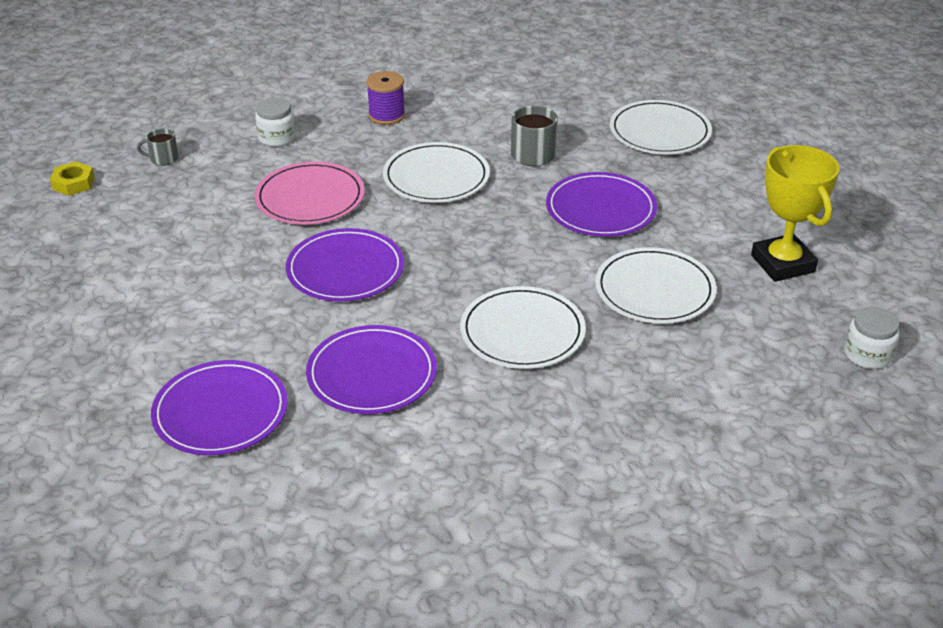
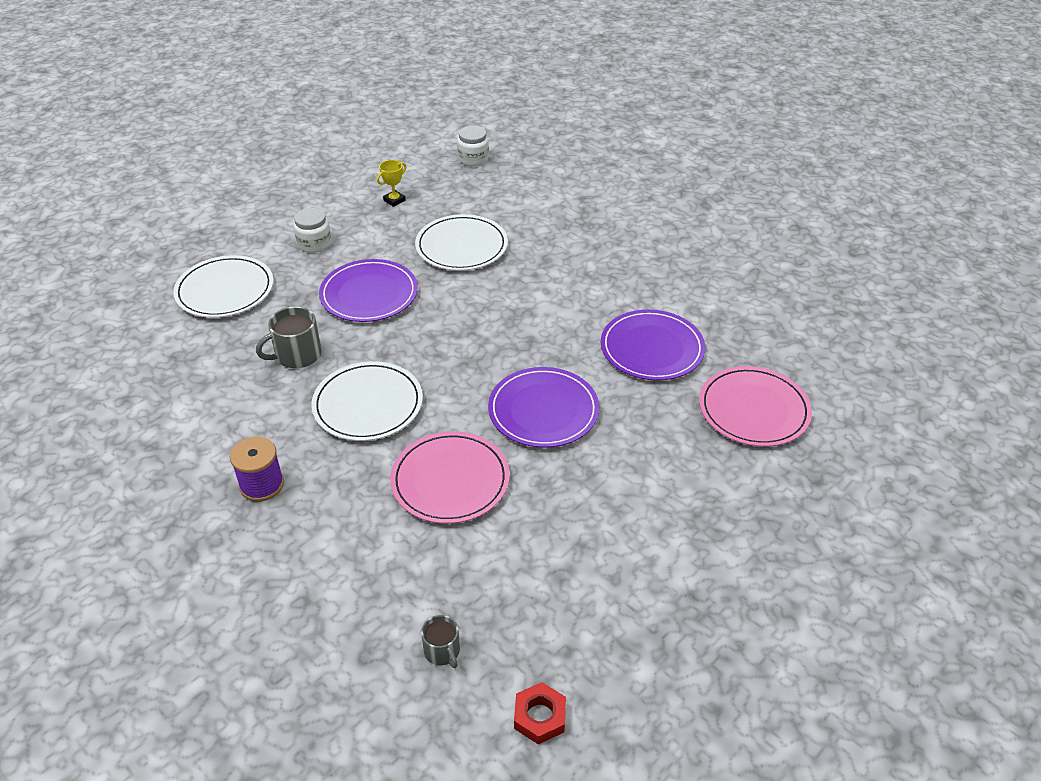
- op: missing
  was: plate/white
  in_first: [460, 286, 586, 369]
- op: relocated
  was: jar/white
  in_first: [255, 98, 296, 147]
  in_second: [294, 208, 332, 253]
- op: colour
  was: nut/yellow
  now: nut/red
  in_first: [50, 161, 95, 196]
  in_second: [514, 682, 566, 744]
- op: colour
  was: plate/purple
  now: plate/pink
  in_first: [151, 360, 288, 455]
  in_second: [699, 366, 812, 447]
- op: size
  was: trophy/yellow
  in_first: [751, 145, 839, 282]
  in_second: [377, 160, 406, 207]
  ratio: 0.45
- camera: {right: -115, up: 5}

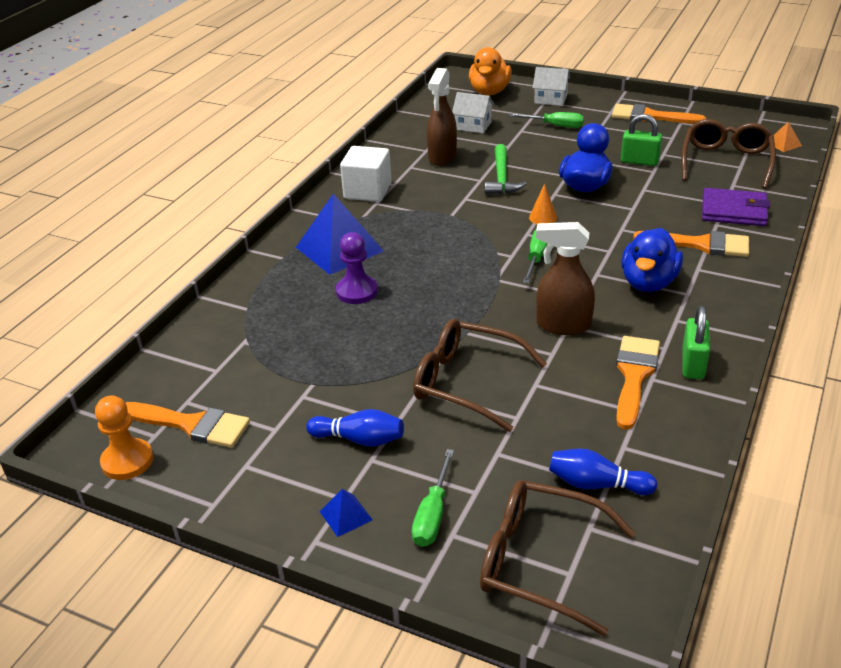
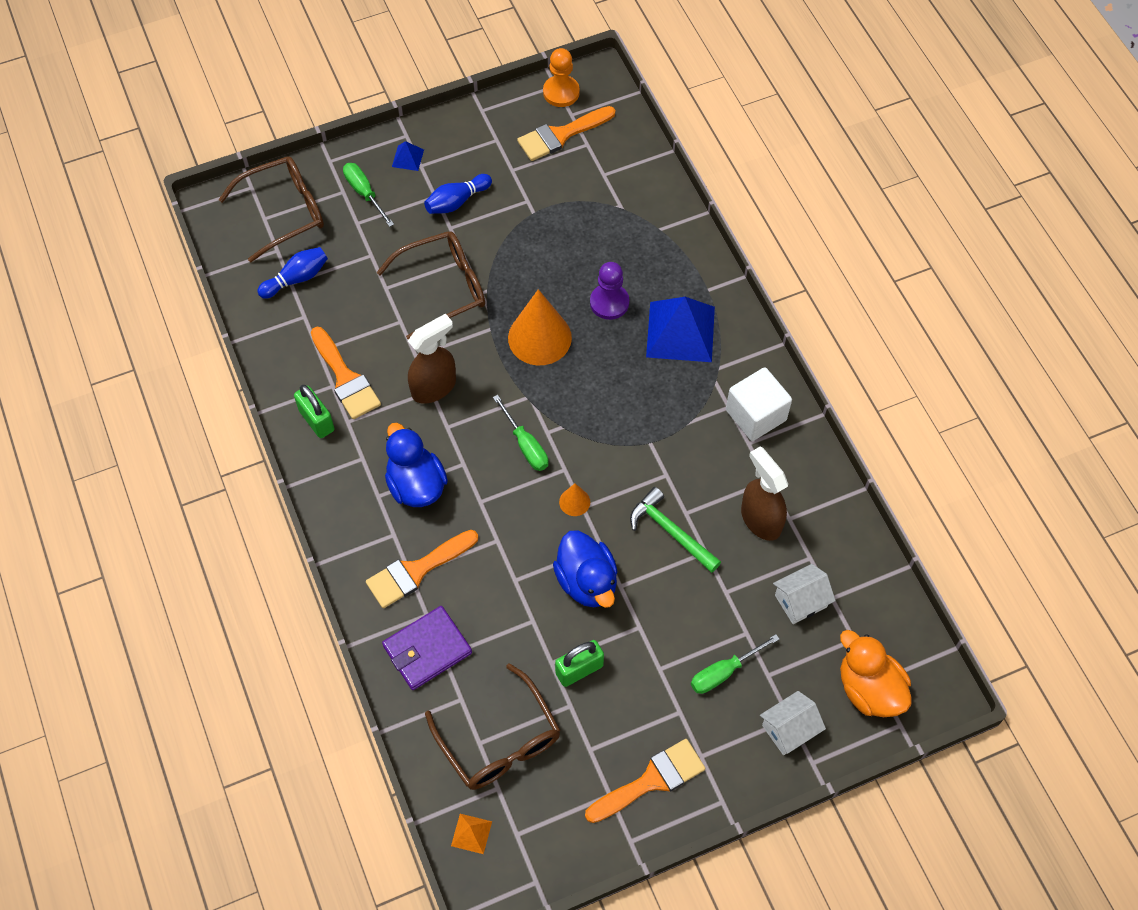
- op: appeared
  now: cone/orange
  in_second: [508, 289, 572, 365]
- camera: {right: 130, up: 25}

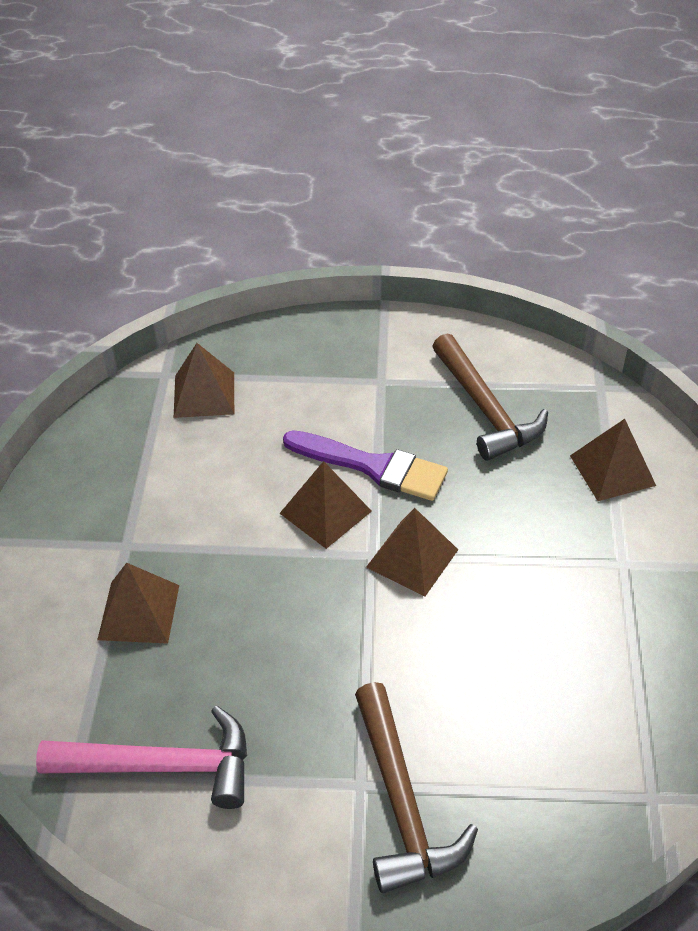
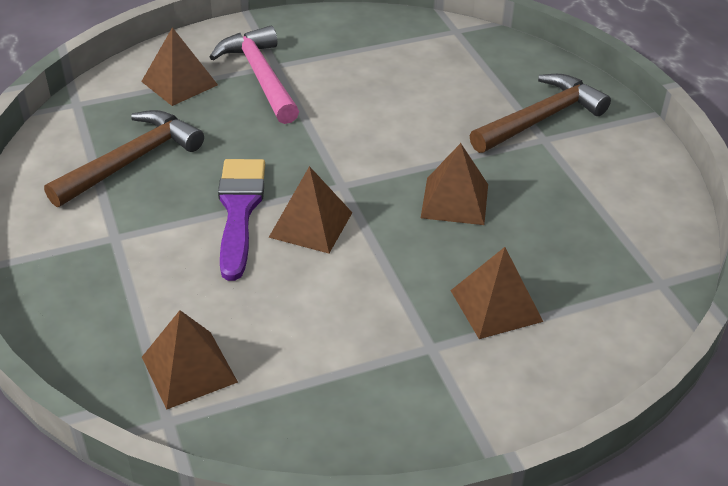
- op: relocated
  was: hammer/pink
  in_first: [36, 706, 247, 809]
  in_second: [210, 26, 299, 124]
- op: relocated
  was: pyramid/brown
  in_first: [366, 508, 458, 596]
  in_second: [421, 143, 488, 225]
- camera: {right: -115, up: -5}

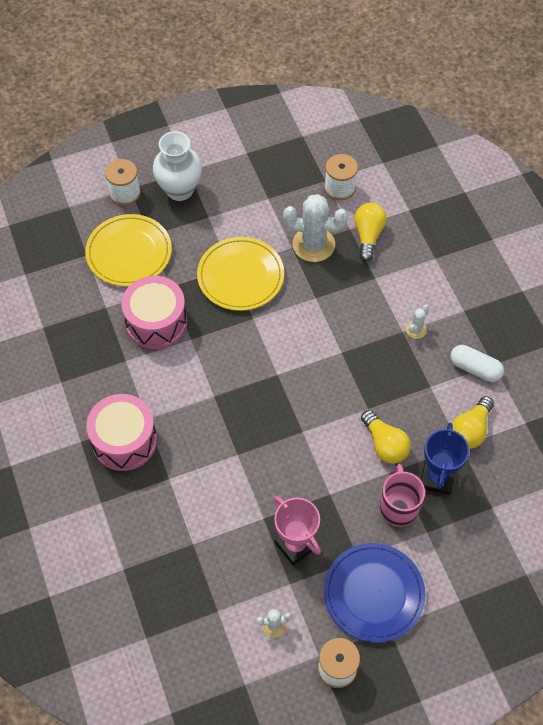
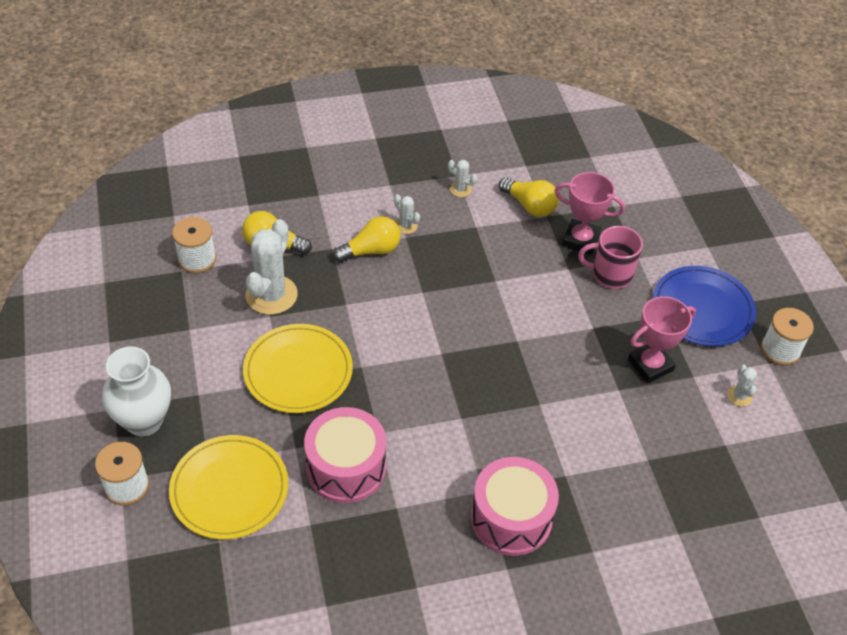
- op: relocated
  was: light bulb/yellow
  in_first: [361, 410, 411, 464]
  in_second: [333, 216, 400, 263]
- op: exchanged
  was: capsule/white
  now: cactus/white
  in_first: [450, 345, 504, 382]
  in_second: [448, 160, 477, 197]
- op: colour
  was: trophy/blue
  now: trophy/pink
  in_first: [421, 423, 469, 495]
  in_second: [555, 172, 625, 255]
- camera: {right: -85, up: -10}

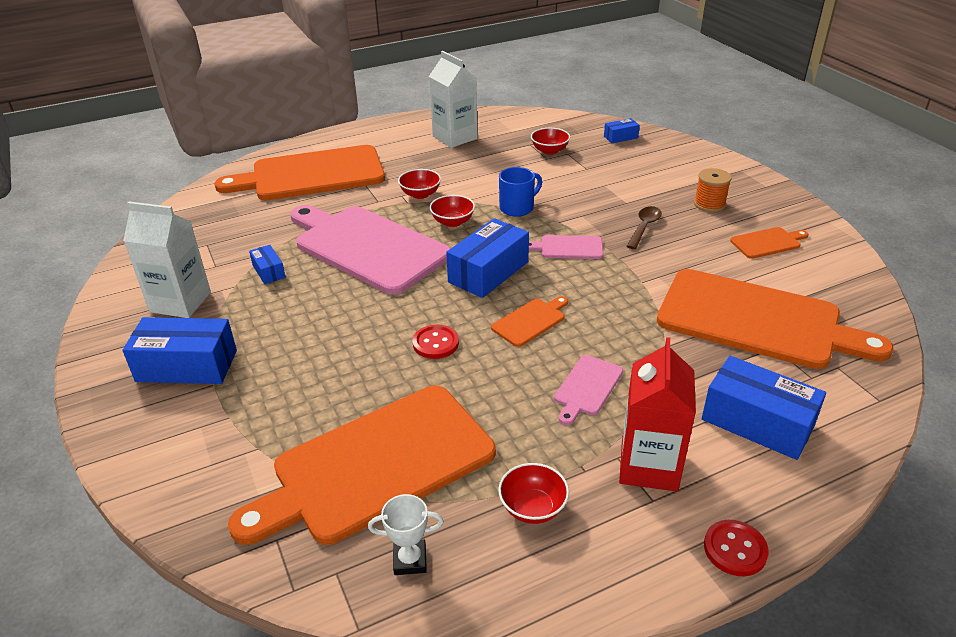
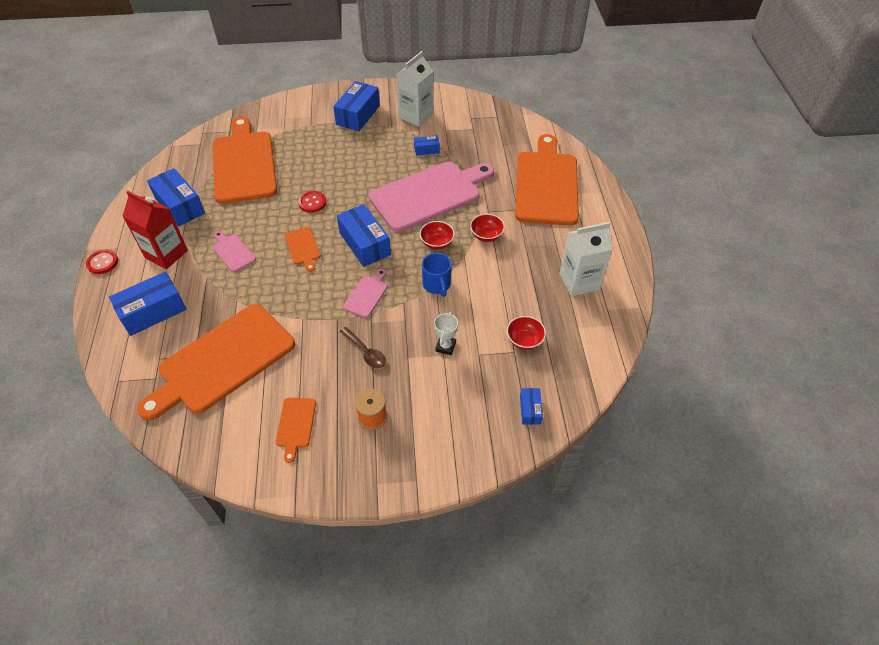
- op: relocated
  was: trophy/white
  in_first: [368, 494, 444, 575]
  in_second: [434, 312, 458, 355]
- op: exchanged
  was: bowl/red
  now: box/blue
  in_first: [498, 463, 569, 524]
  in_second: [147, 168, 205, 227]
- camera: {right: 110, up: 15}

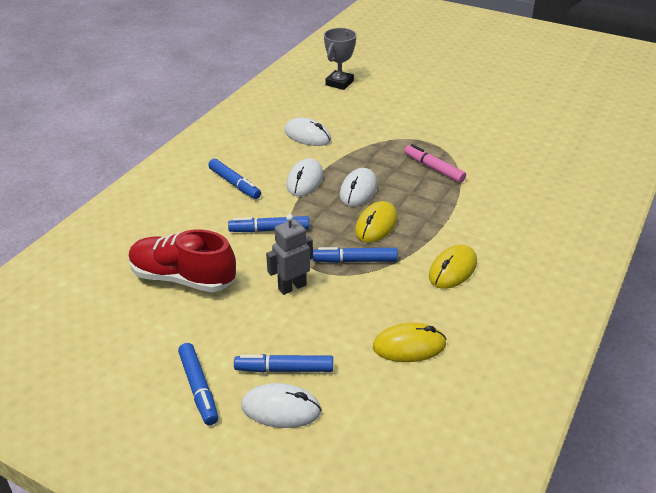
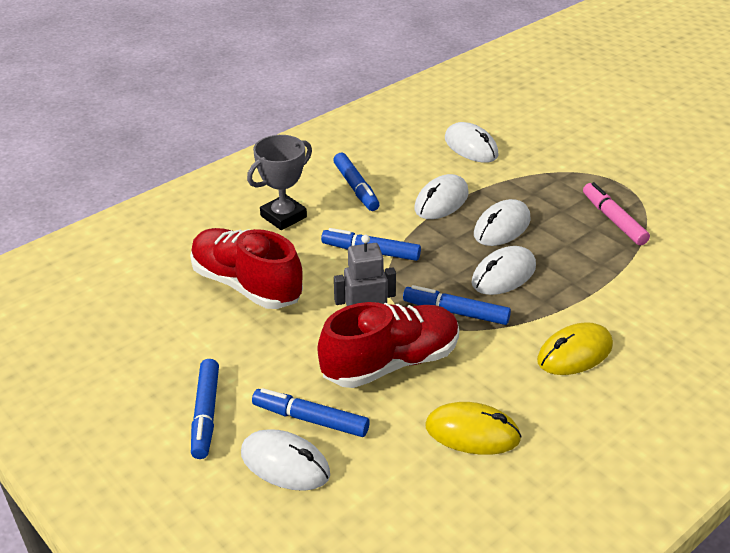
- op: appeared
  now: shoe/red
  in_second: [318, 302, 459, 388]
- op: relocated
  was: trophy/grey
  in_first: [324, 28, 356, 90]
  in_second: [247, 135, 312, 230]
- op: colour
  was: mouse/yellow
  now: mouse/white
  in_first: [355, 201, 397, 242]
  in_second: [471, 246, 536, 295]
- camera: {right: 20, up: 0}

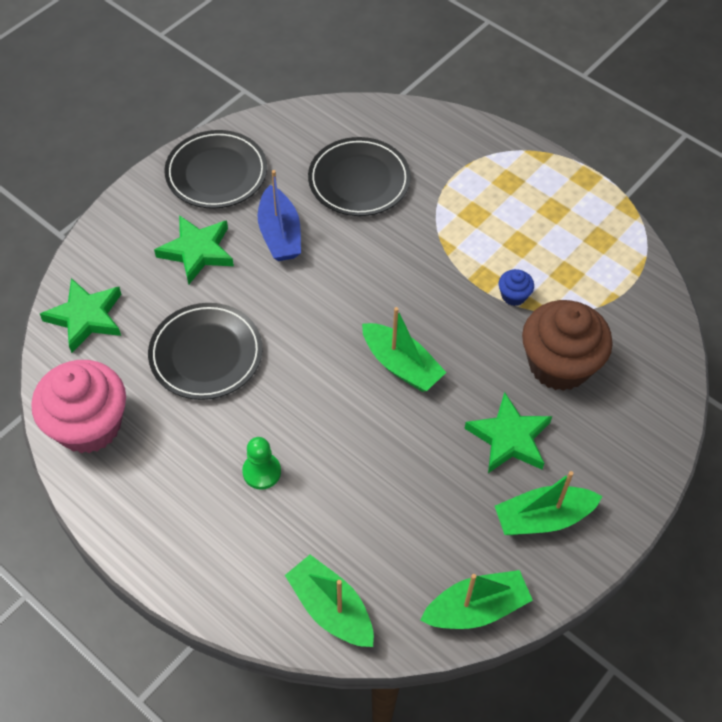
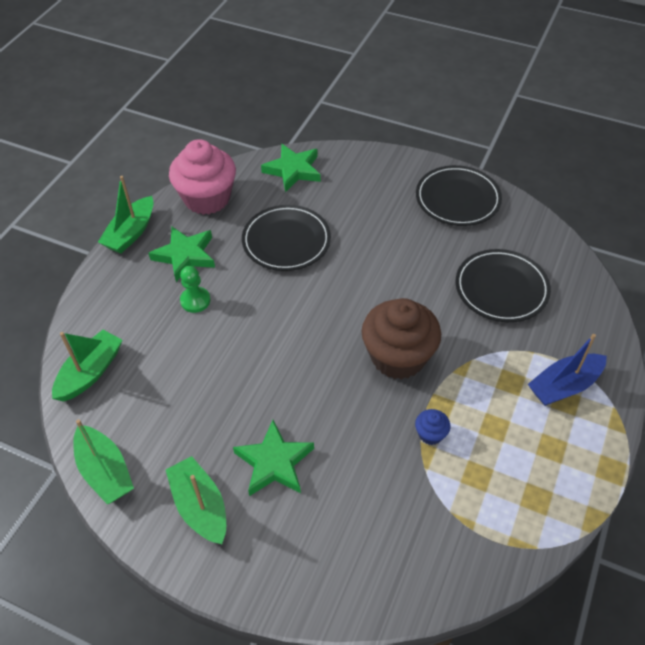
- op: relocated
  was: star/green
  in_first: [154, 215, 234, 284]
  in_second: [148, 226, 215, 282]
- op: relocated
  was: boat/blue
  in_first: [257, 170, 301, 261]
  in_second: [528, 334, 607, 406]
- op: relocated
  was: boat/green
  in_first: [362, 307, 446, 392]
  in_second: [98, 176, 154, 253]
- op: relocated
  was: cupcake/brown
  in_first: [522, 300, 613, 391]
  in_second: [362, 298, 441, 380]
- camera: {right: 75, up: -5}

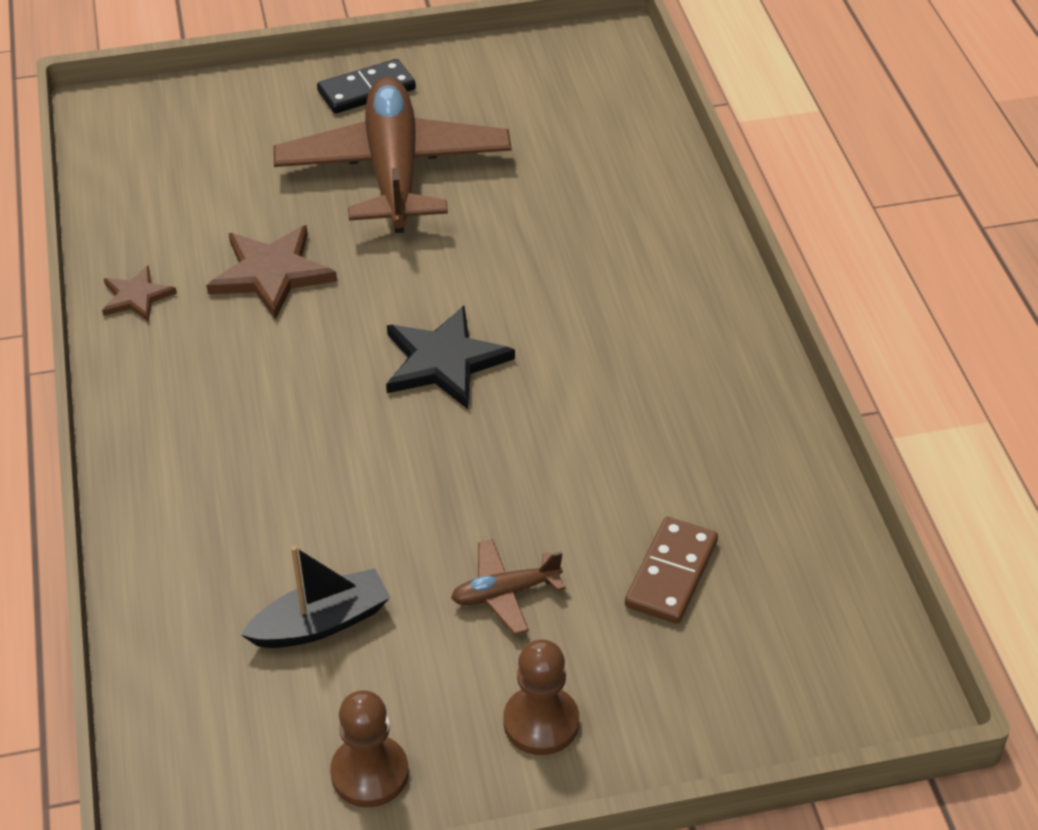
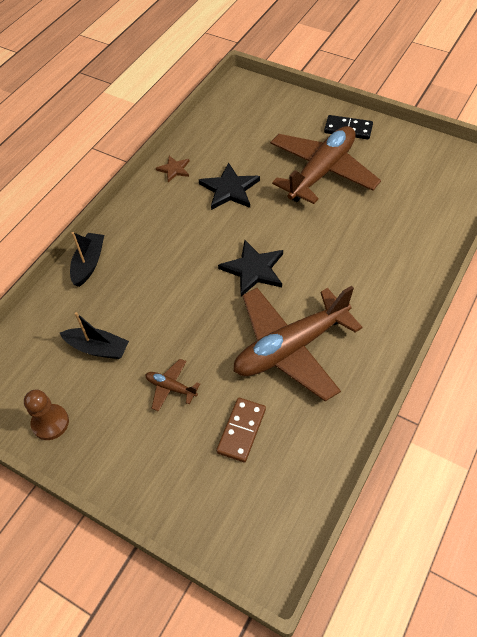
- op: missing
  was: pawn/brown
  in_first: [503, 640, 579, 755]
- op: appeared
  now: boat/black
  in_second: [70, 232, 104, 287]
- op: appeared
  now: plane/brown
  in_second: [234, 286, 363, 401]
- op: colour
  was: star/brown
  now: star/black
  in_first: [206, 225, 337, 320]
  in_second: [199, 162, 260, 210]
- op: spun
  was: domino/brown
  in_first: [625, 517, 718, 624]
  in_second: [216, 398, 266, 462]
  clockwise: -45
- camera: {right: 45, up: 10}

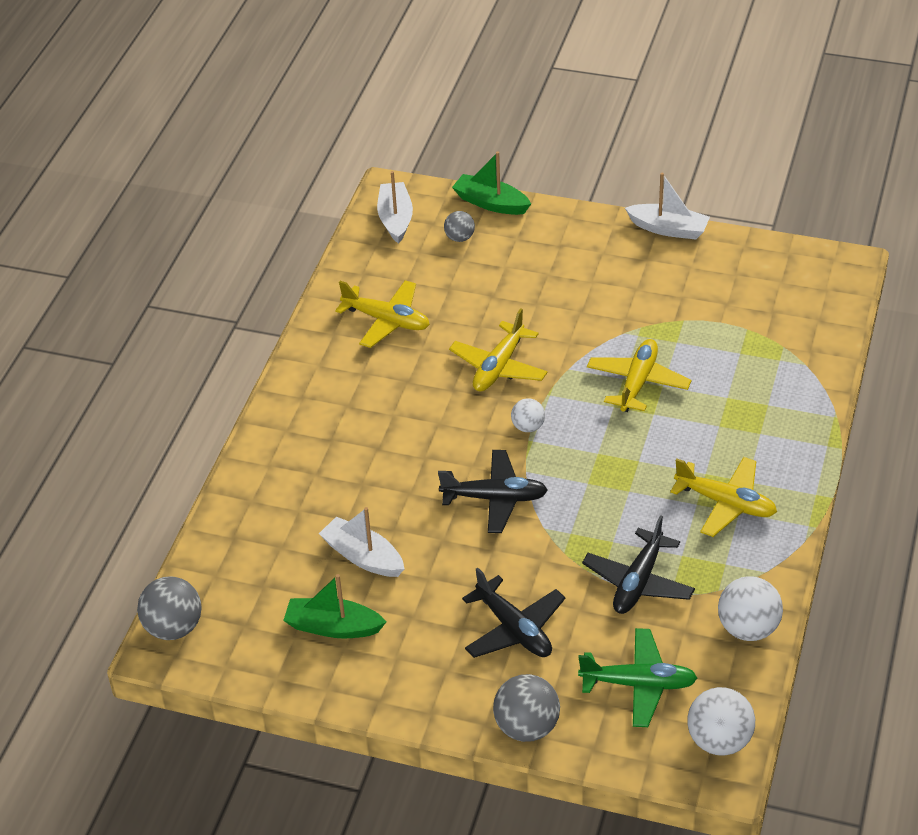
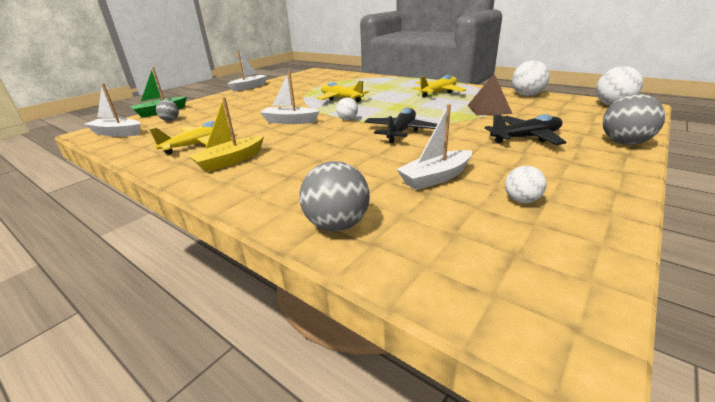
- op: missing
  was: plane/green
  in_first: [578, 628, 697, 727]
- op: appeared
  now: boat/yellow
  in_second: [189, 97, 264, 172]
- op: relocated
  was: ball/grey
  in_first: [137, 576, 202, 640]
  in_second: [299, 161, 370, 231]
- op: exchanged
  was: boat/green
  now: ball/white
  in_first: [283, 574, 386, 638]
  in_second: [505, 166, 546, 203]
- op: exchanged
  was: plane/yellow
  now: boat/white
  in_first: [449, 308, 548, 392]
  in_second: [259, 71, 319, 124]
- op: exchanged
  was: plane/black
  now: pyramid/brown
  in_first: [582, 515, 695, 614]
  in_second: [467, 74, 512, 115]
- camera: {right: -70, up: -15}

